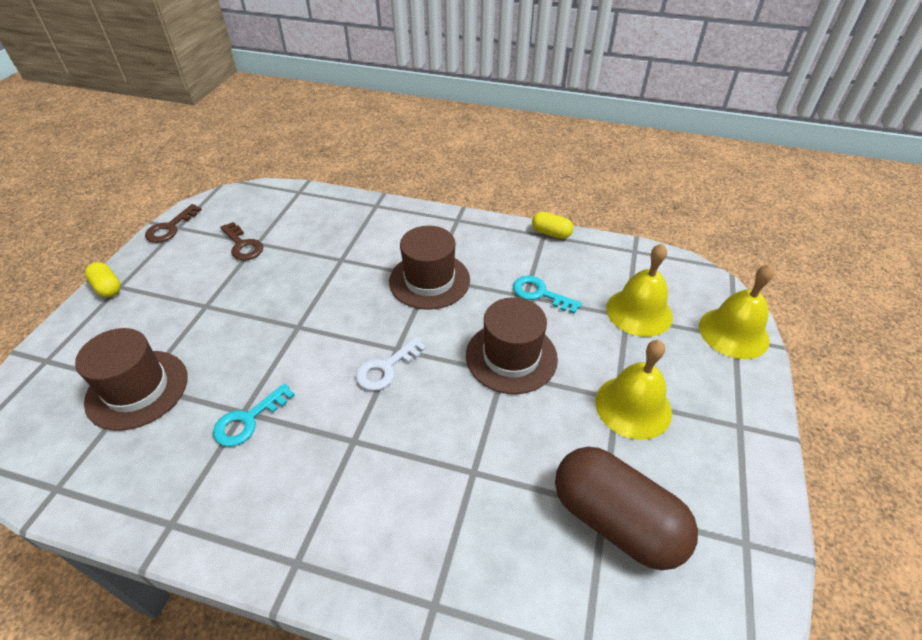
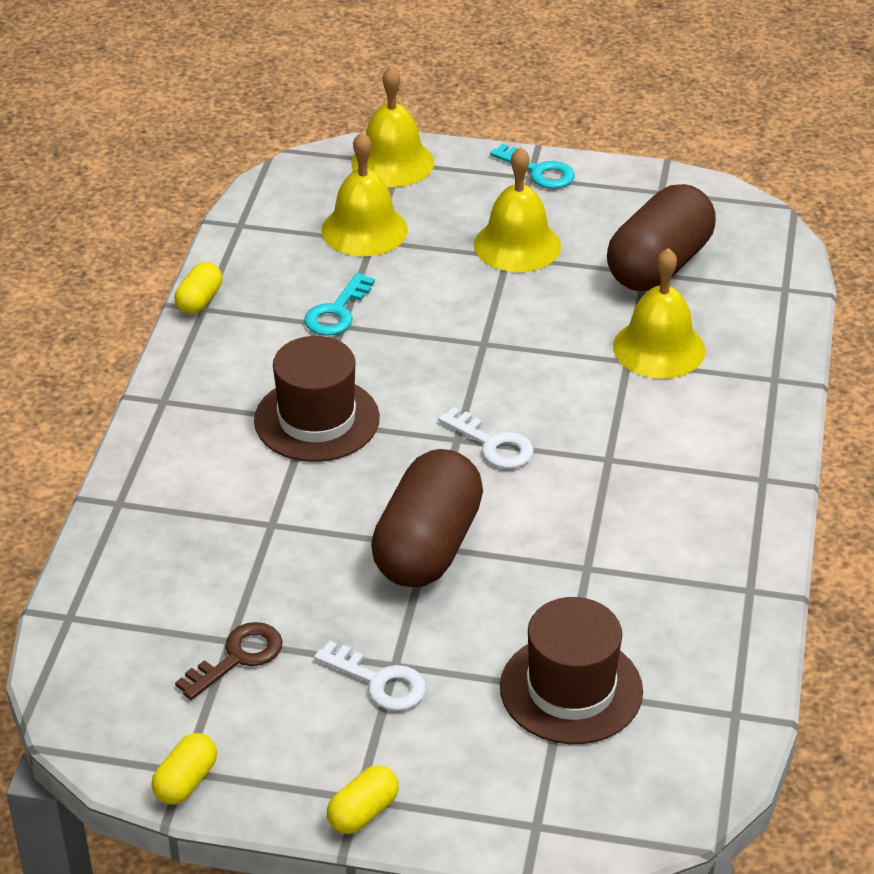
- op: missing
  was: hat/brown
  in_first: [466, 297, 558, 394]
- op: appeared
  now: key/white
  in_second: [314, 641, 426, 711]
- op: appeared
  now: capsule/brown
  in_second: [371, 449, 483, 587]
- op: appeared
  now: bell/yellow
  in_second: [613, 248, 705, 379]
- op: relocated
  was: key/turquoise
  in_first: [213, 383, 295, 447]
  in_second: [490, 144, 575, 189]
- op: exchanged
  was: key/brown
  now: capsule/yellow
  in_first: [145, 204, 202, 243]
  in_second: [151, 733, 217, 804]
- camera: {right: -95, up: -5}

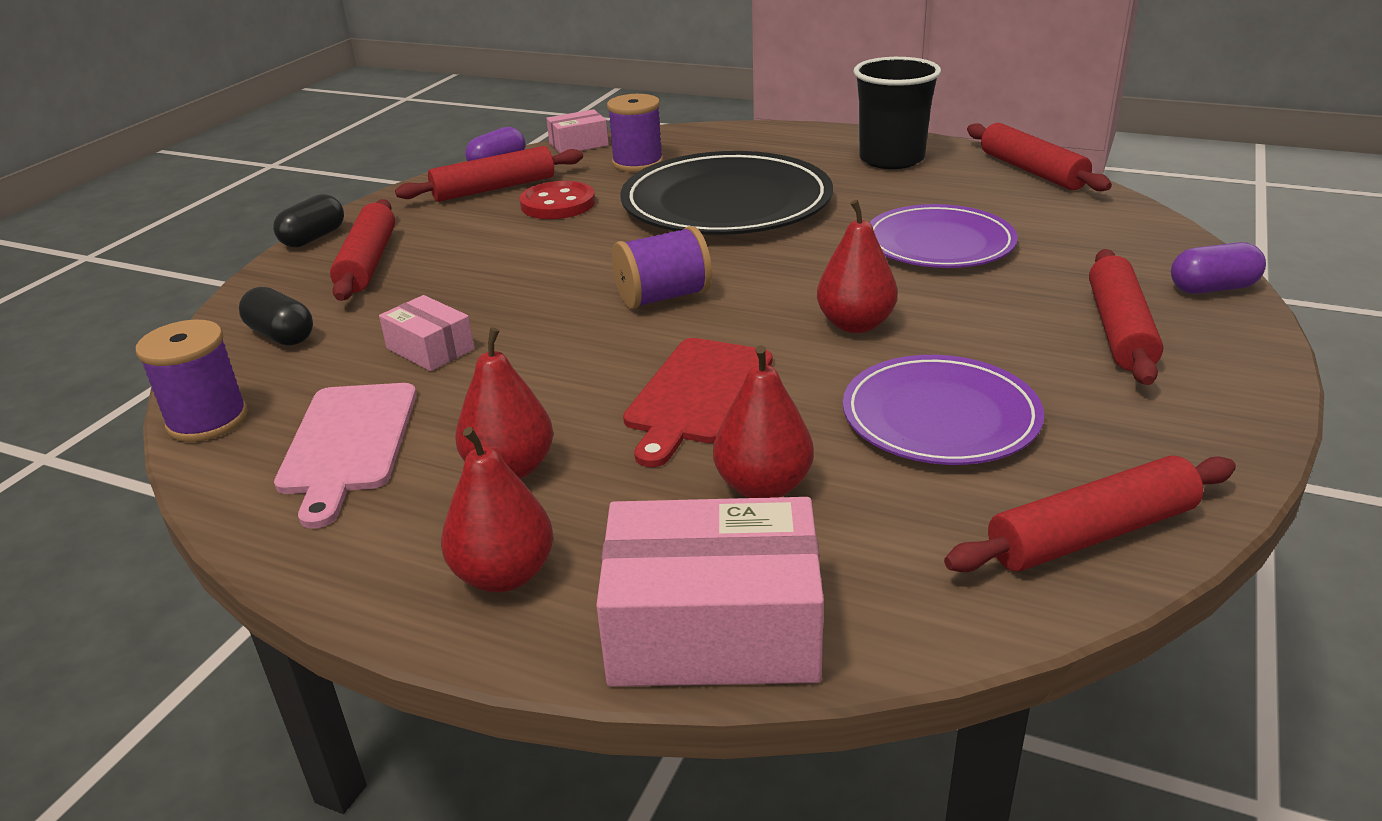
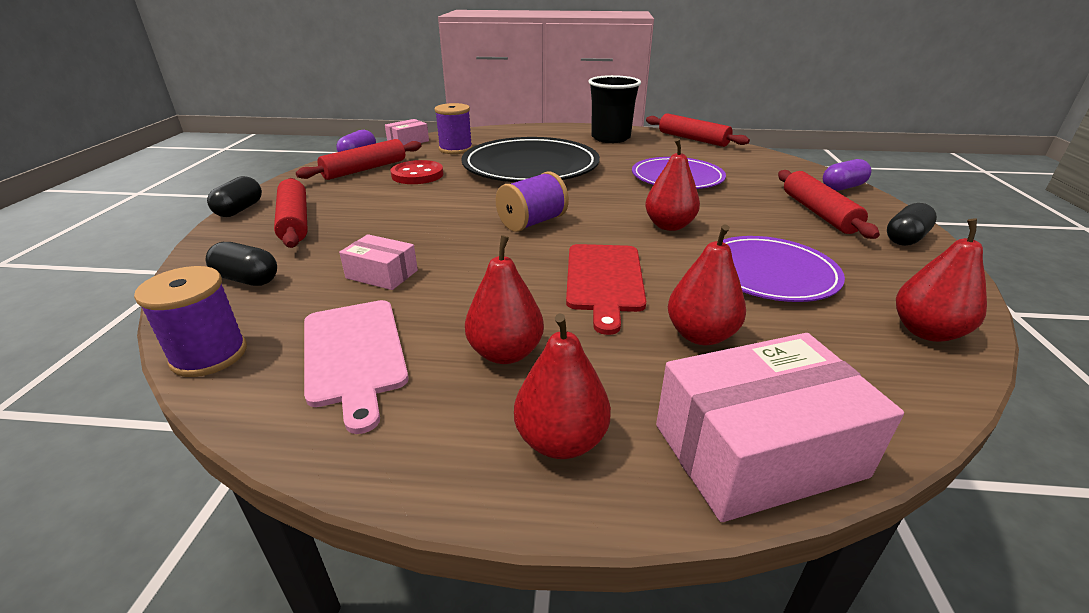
- op: appeared
  now: capsule/black
  in_second: [887, 203, 937, 246]
- op: exchanged
  was: rolling pin/red
  now: pear/red
  in_first: [944, 455, 1236, 572]
  in_second: [896, 218, 987, 342]
- camera: {right: -20, up: 0}

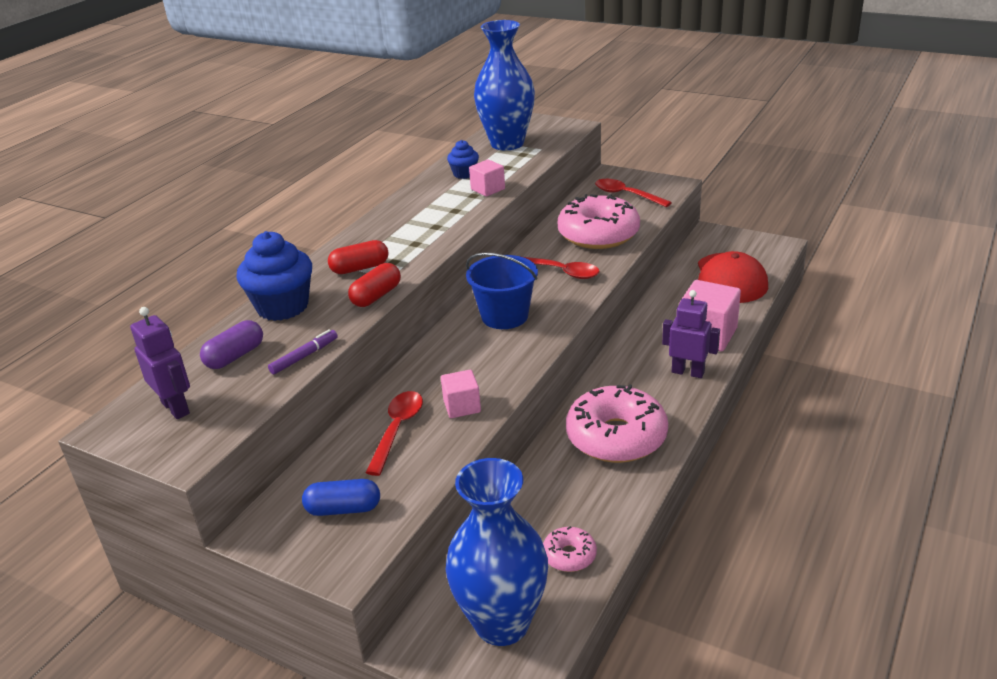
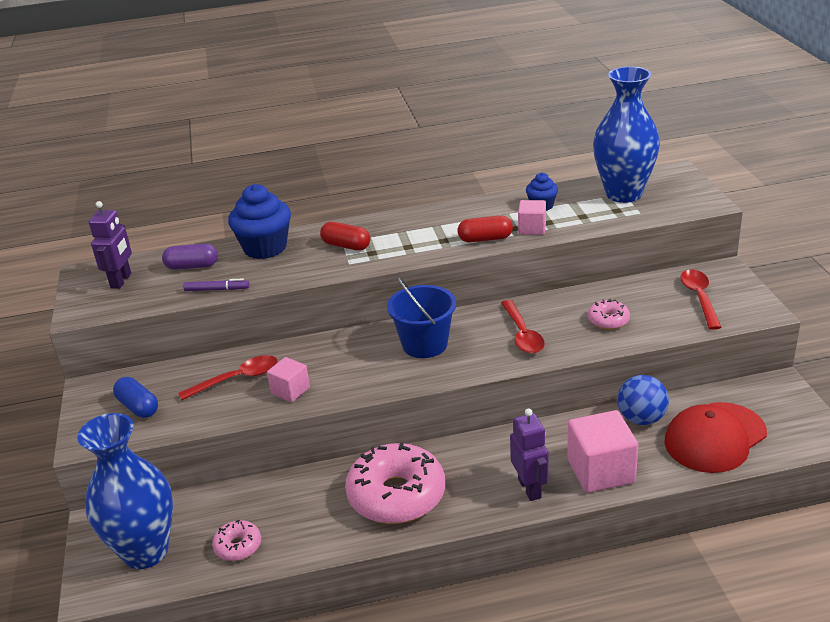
- op: appeared
  now: ball/blue
  in_second: [617, 375, 669, 425]
- op: relocated
  was: capsule/red
  in_first: [348, 263, 401, 307]
  in_second: [458, 215, 513, 242]
- op: size
  was: donut/pink
  in_first: [558, 194, 640, 249]
  in_second: [588, 299, 630, 330]
  ratio: 0.47
- camera: {right: 50, up: 0}

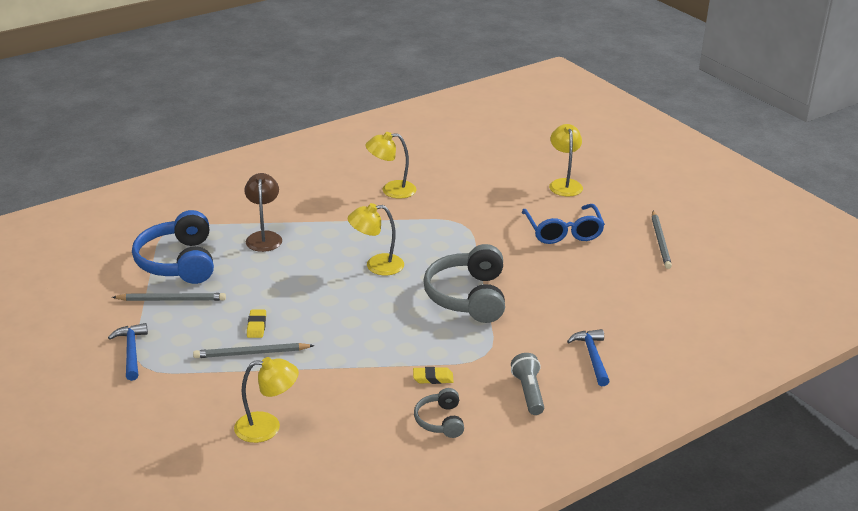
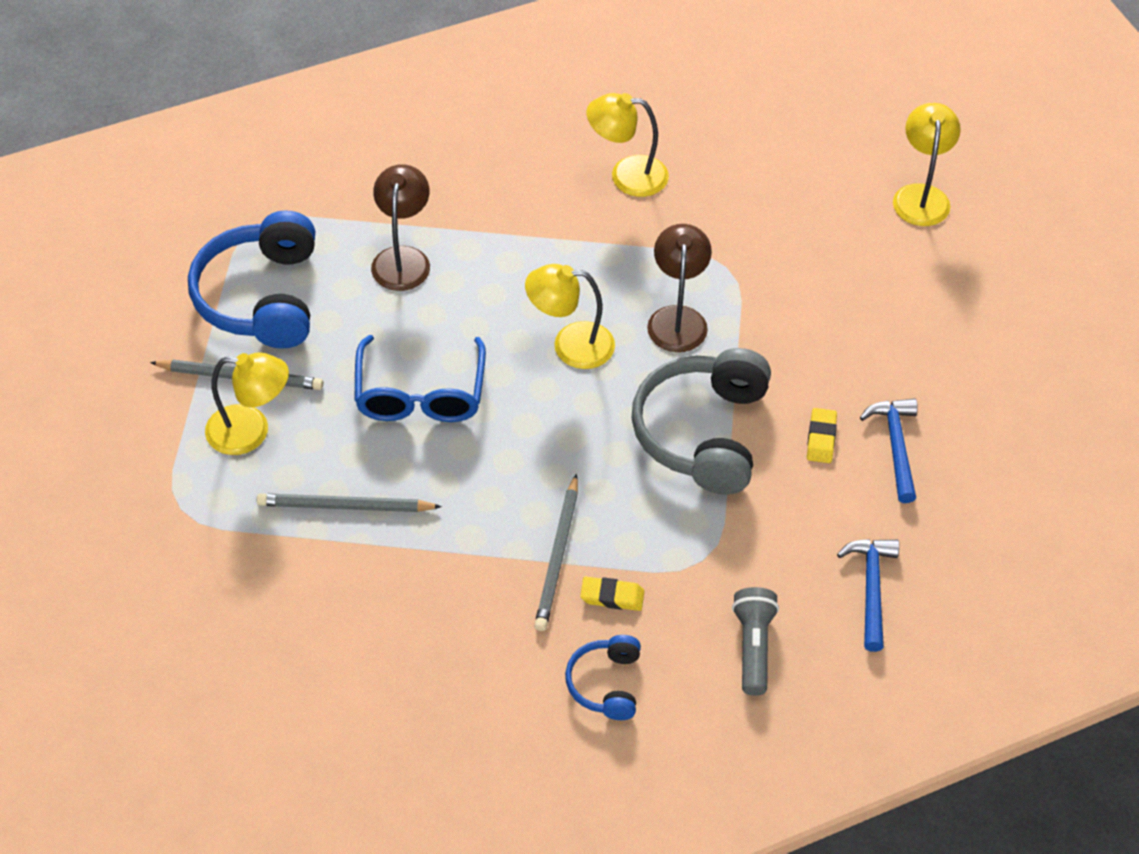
- op: appeared
  now: lamp/brown
  in_second: [647, 224, 712, 352]
- op: relocated
  was: hammer/blue
  in_first: [108, 323, 148, 381]
  in_second: [860, 398, 918, 503]
- op: relocated
  was: lamp/yellow
  in_first: [234, 357, 299, 443]
  in_second: [205, 352, 289, 455]
- op: relocated
  was: eraser/yellow
  in_first: [247, 310, 266, 338]
  in_second: [807, 408, 837, 463]
- op: relocated
  was: glasses/blue
  in_first: [522, 204, 605, 244]
  in_second: [354, 335, 486, 422]
- op: relocated
  was: pencil/grey
  in_first: [652, 211, 672, 269]
  in_second: [534, 474, 578, 631]
- op: colour
  was: headphones/grey
  now: headphones/blue
  in_first: [414, 388, 464, 438]
  in_second: [565, 635, 641, 720]
- camera: {right: 10, up: 20}

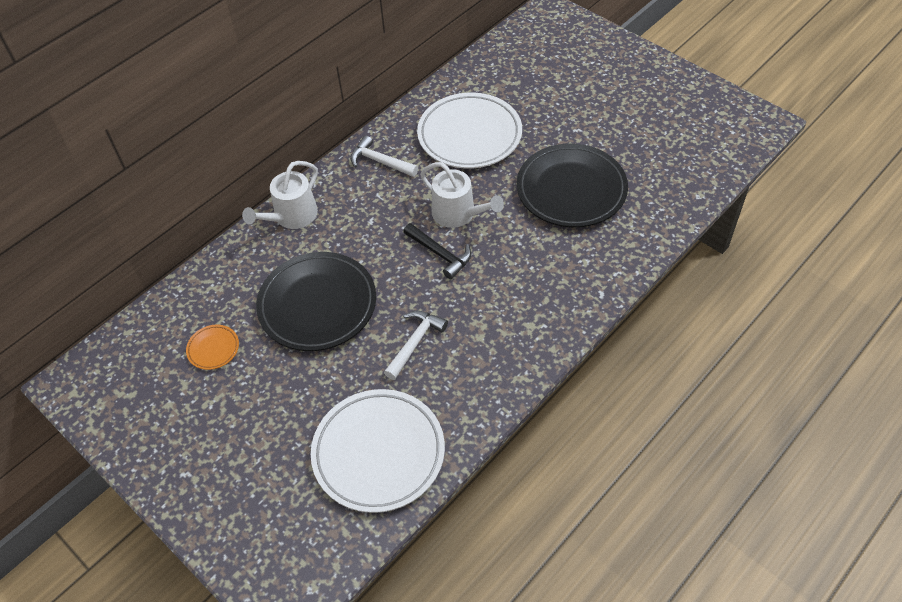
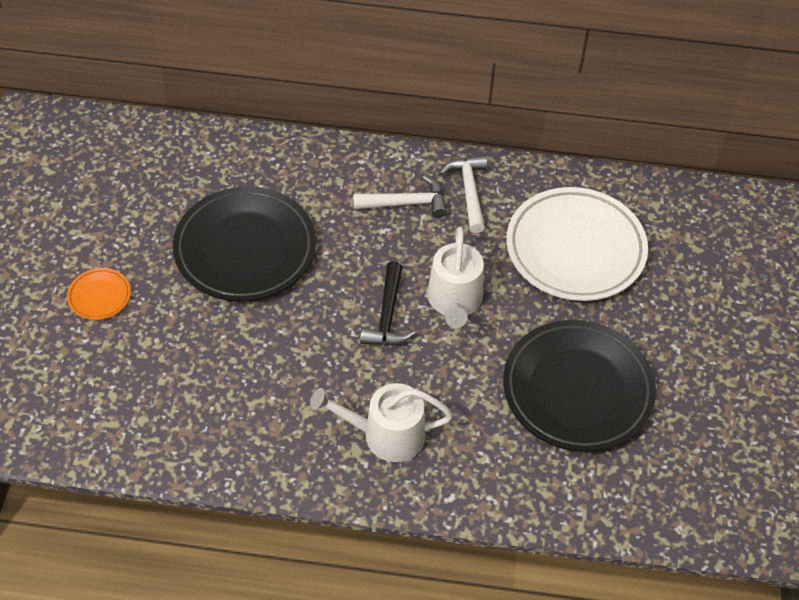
- op: missing
  was: plate/white
  in_first: [311, 389, 445, 513]
- op: relocated
  was: plate/orange
  in_first: [186, 325, 239, 370]
  in_second: [67, 268, 131, 320]
- op: relocated
  was: watering can/white
  in_first: [242, 161, 318, 229]
  in_second: [310, 383, 453, 462]
- op: relocated
  was: hammer/white
  in_first: [384, 311, 448, 380]
  in_second: [353, 175, 447, 218]
- camera: {right: 50, up: 0}

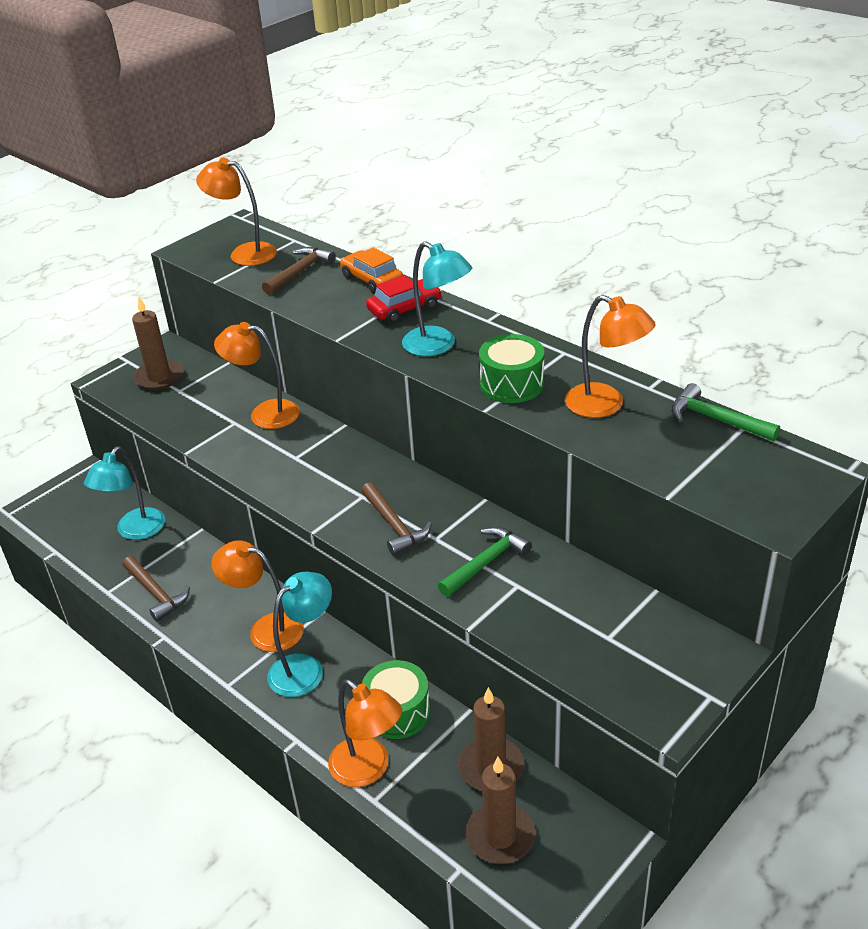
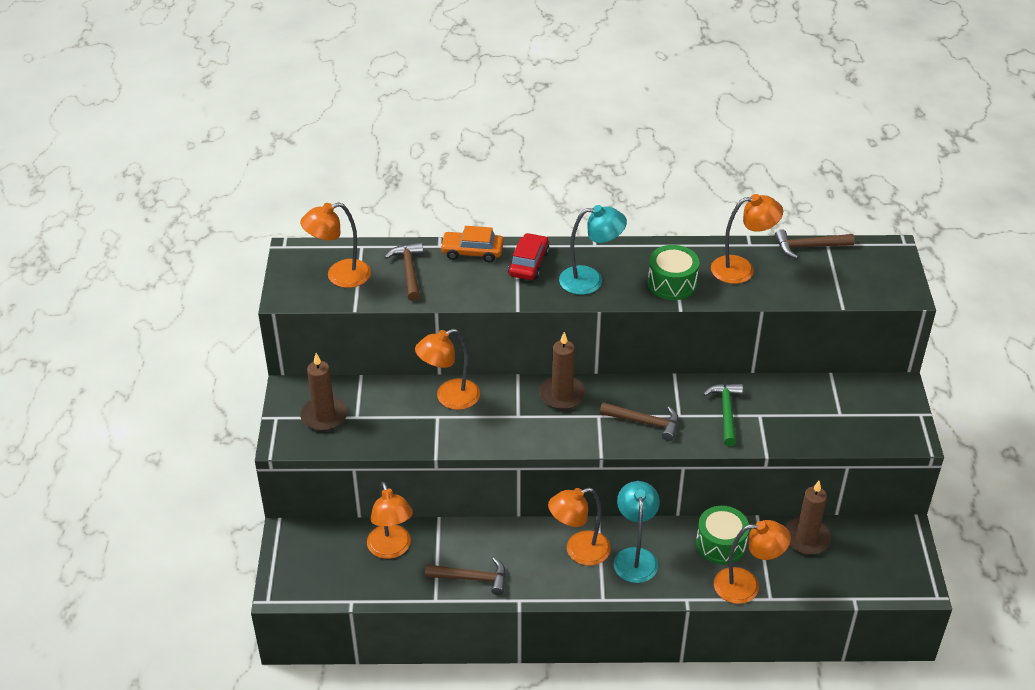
- op: relocated
  was: candle/brown
  in_first: [465, 757, 535, 864]
  in_second: [539, 332, 586, 410]
- op: colour
  was: lamp/turquoise
  now: lamp/orange
  in_first: [84, 447, 165, 540]
  in_second: [367, 482, 413, 559]
- op: colour
  was: hammer/green
  now: hammer/brown
  in_first: [671, 383, 780, 441]
  in_second: [775, 229, 855, 259]
- camera: {right: -45, up: 5}

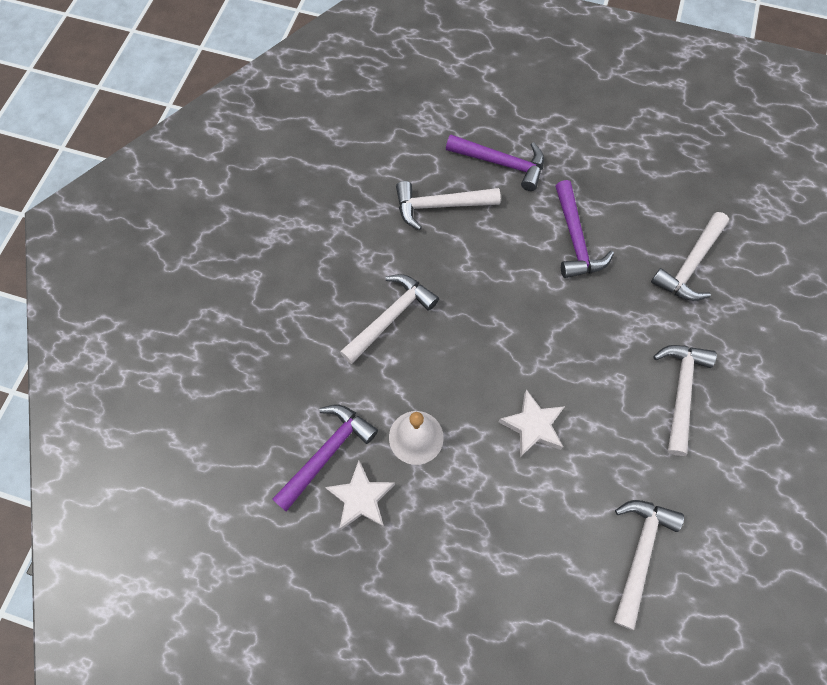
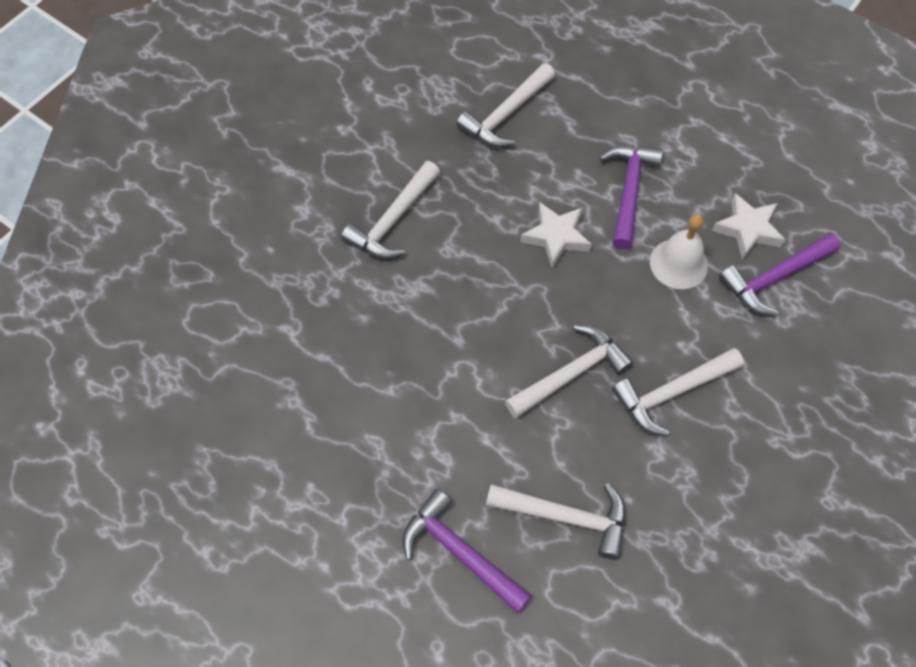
- op: relocated
  was: hammer/purple
  in_first: [556, 180, 614, 278]
  in_second: [599, 145, 663, 249]
- op: relocated
  was: hammer/white
  in_first: [651, 212, 729, 301]
  in_second: [505, 325, 633, 418]
- camera: {right: -160, up: -5}

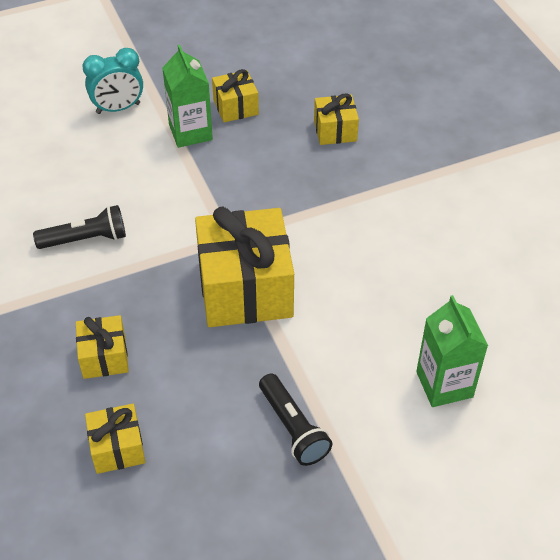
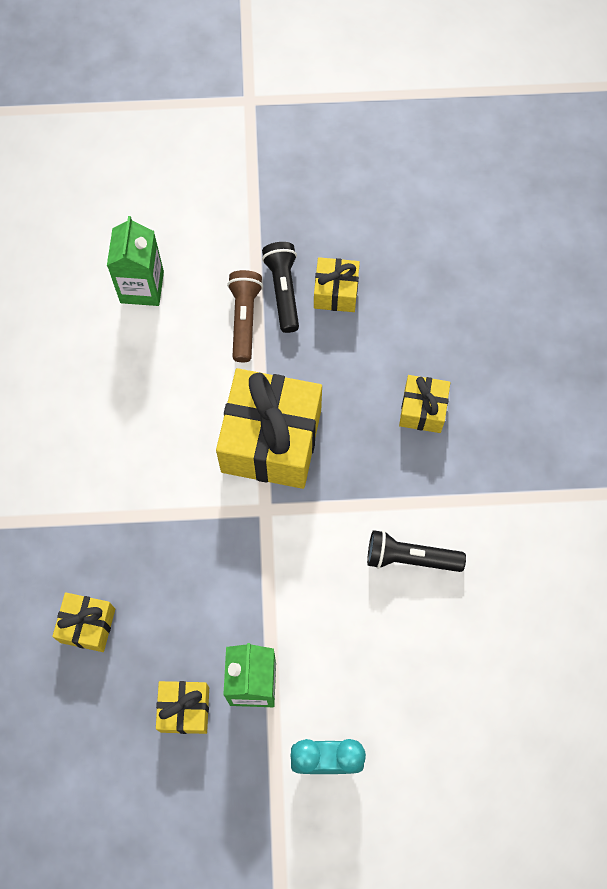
- op: appeared
  now: flashlight/brown
  in_second: [227, 270, 263, 362]
- op: relocated
  was: gift/yellow
  in_first: [85, 404, 145, 474]
  in_second: [314, 257, 360, 312]
- camera: {right: -160, up: 20}

